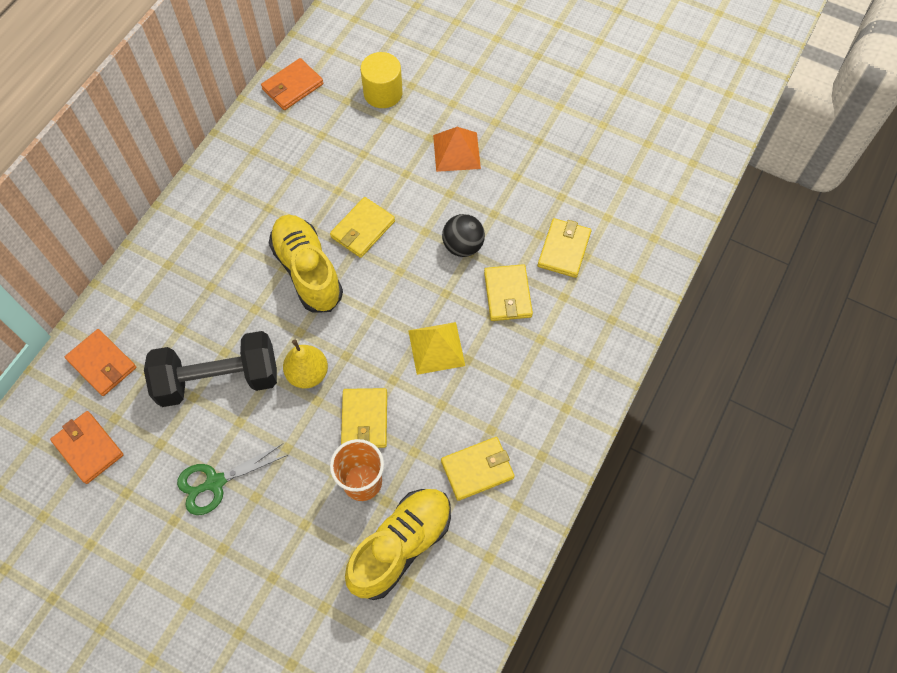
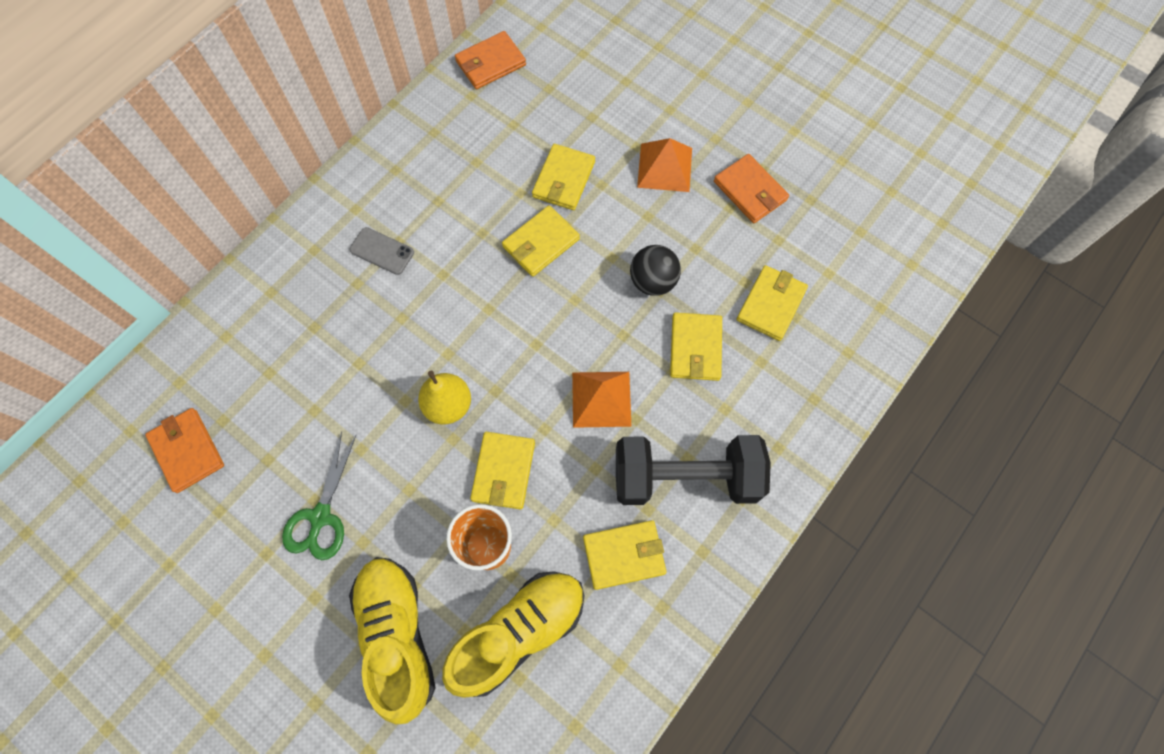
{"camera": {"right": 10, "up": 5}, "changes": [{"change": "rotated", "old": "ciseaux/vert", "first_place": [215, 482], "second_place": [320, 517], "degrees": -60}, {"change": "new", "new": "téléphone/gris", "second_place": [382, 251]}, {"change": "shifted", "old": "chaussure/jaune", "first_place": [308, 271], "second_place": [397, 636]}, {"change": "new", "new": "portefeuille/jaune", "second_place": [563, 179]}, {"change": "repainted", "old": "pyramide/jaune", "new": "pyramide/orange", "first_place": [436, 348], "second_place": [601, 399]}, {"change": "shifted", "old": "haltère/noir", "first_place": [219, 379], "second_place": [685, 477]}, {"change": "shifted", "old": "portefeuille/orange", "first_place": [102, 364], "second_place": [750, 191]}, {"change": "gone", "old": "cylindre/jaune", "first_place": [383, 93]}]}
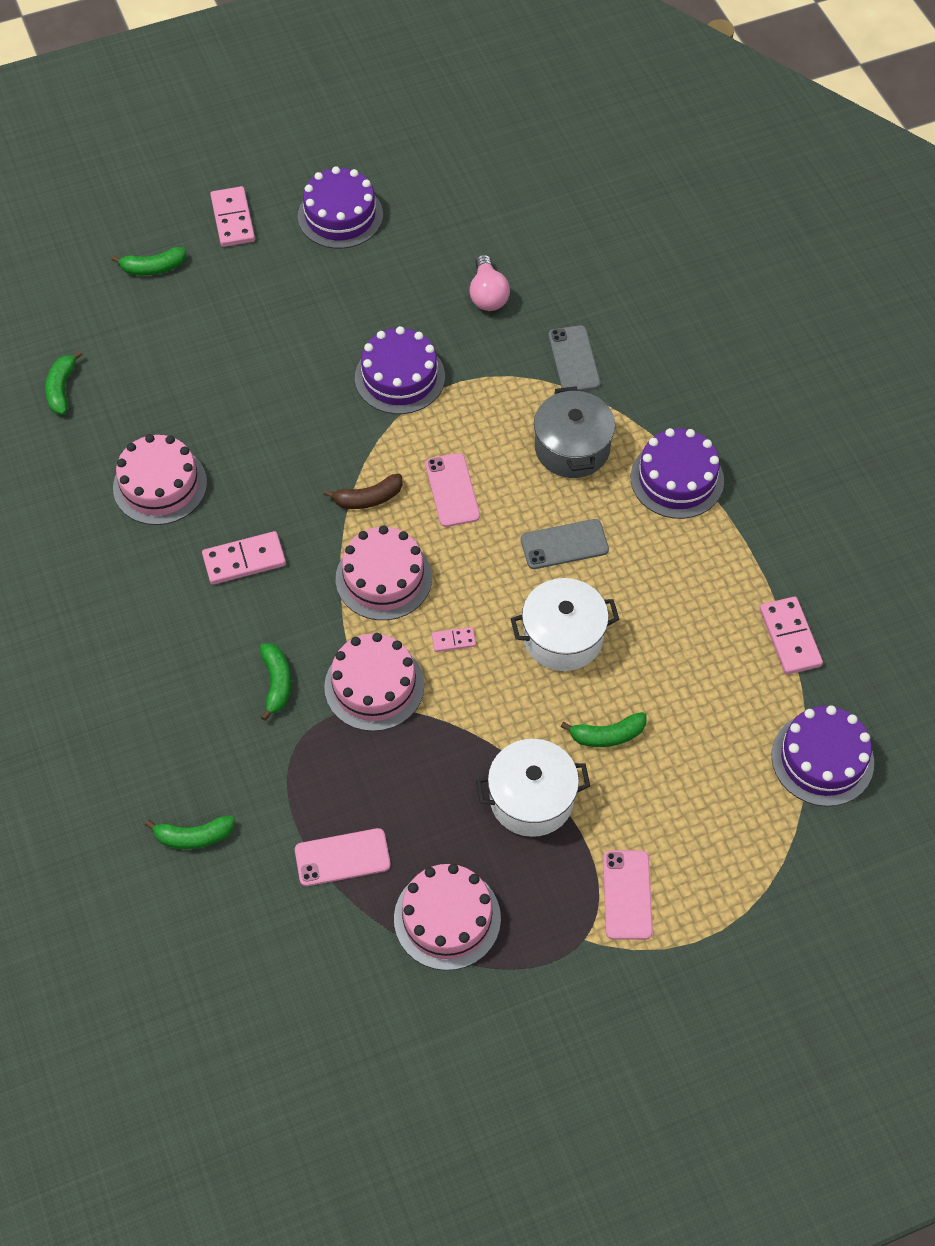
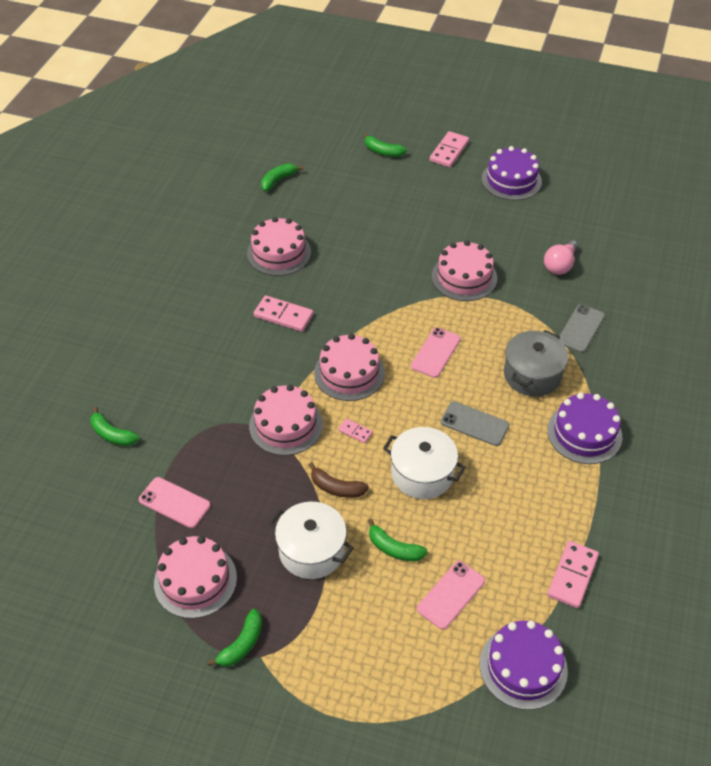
{"camera": {"right": 40, "up": -10}, "changes": [{"change": "shifted", "old": "banane/vert", "first_place": [276, 683], "second_place": [242, 644]}, {"change": "shifted", "old": "banane/marron", "first_place": [368, 498], "second_place": [336, 488]}, {"change": "shifted", "old": "téléphone/rose", "first_place": [627, 895], "second_place": [451, 595]}, {"change": "repainted", "old": "gâteau/violet", "new": "gâteau/rose", "first_place": [399, 377], "second_place": [464, 277]}]}
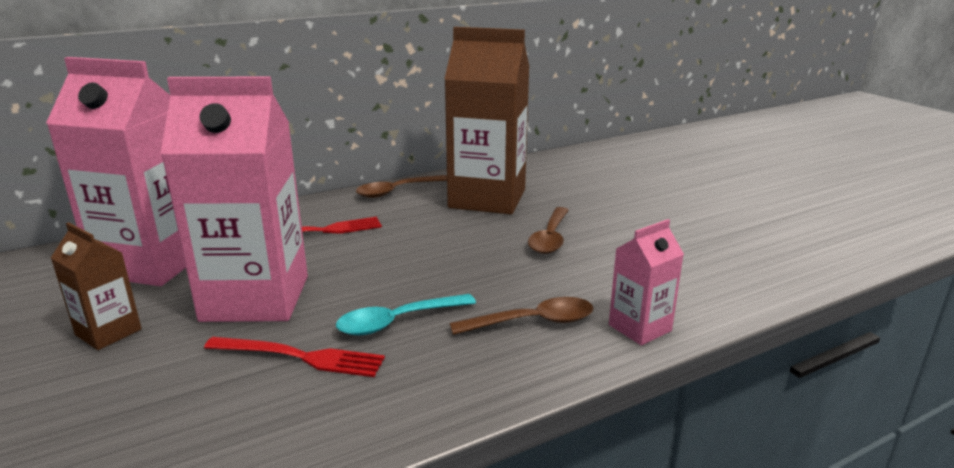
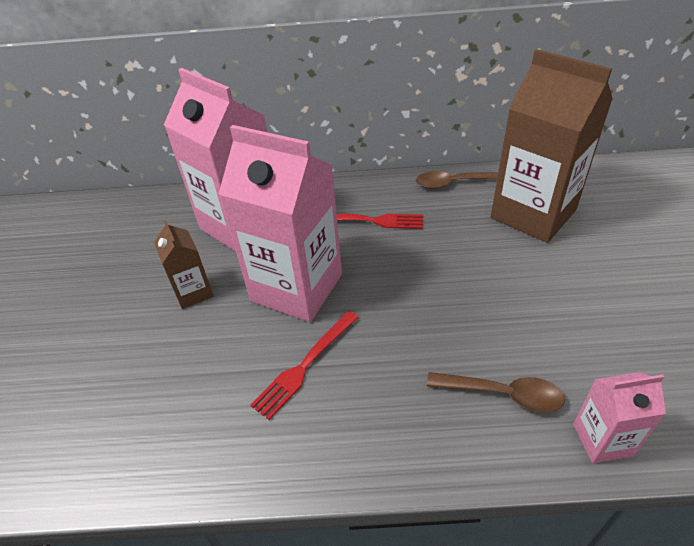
{"camera": {"right": 30, "up": 20}, "changes": [{"change": "rotated", "old": "fourchette/rouge", "first_place": [300, 357], "second_place": [305, 366], "degrees": 90}, {"change": "gone", "old": "cuillère/turquoise", "first_place": [397, 321]}, {"change": "gone", "old": "cuillère/marron", "first_place": [550, 238]}]}
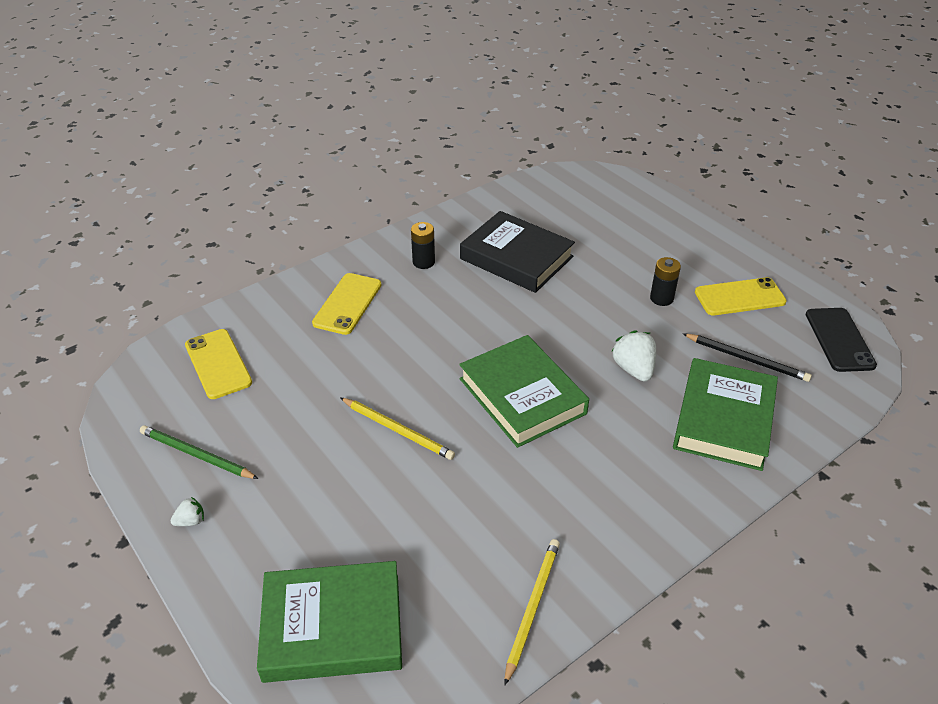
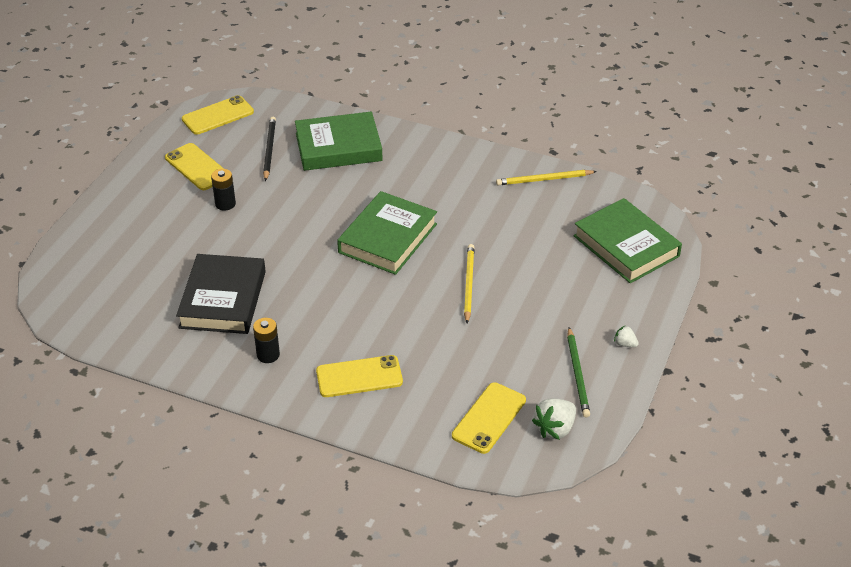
{"camera": {"right": -120, "up": 0}, "changes": [{"change": "repainted", "old": "téléphone/noir", "new": "téléphone/jaune", "first_place": [839, 339], "second_place": [218, 116]}, {"change": "shifted", "old": "fraise/blanc", "first_place": [633, 369], "second_place": [555, 429]}]}
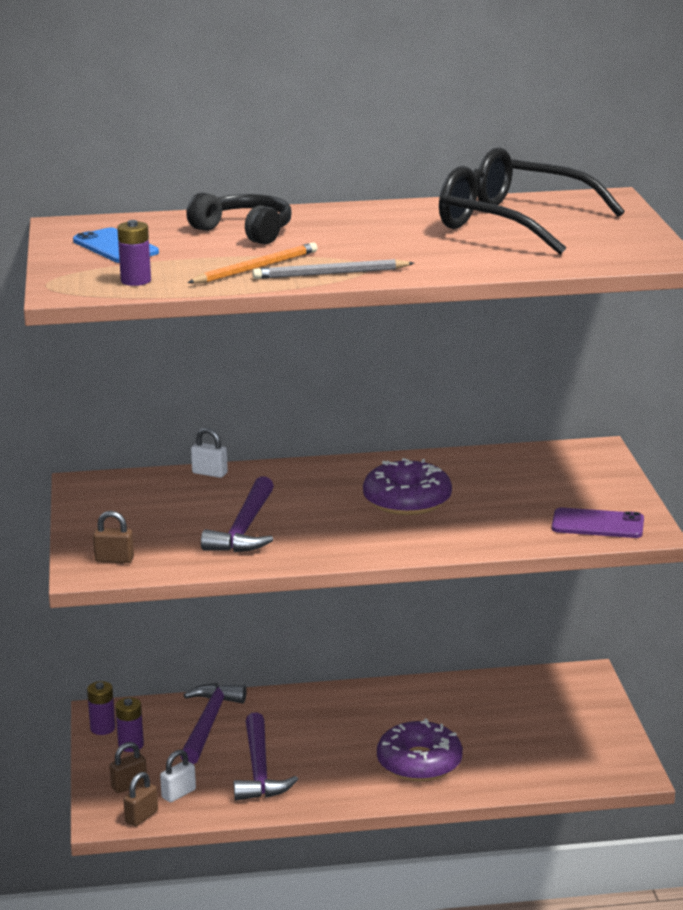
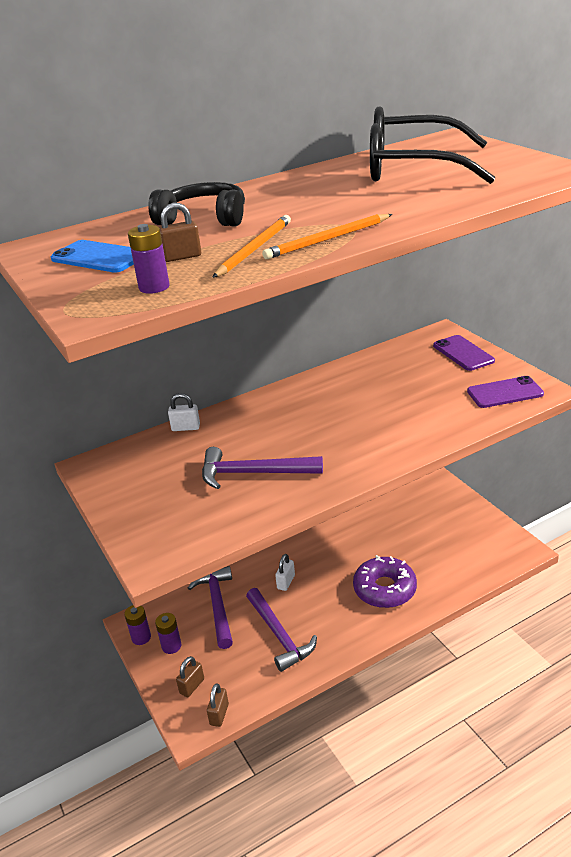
{"camera": {"right": -20, "up": 10}, "changes": [{"change": "shifted", "old": "cadenas/marron", "first_place": [114, 560], "second_place": [182, 257]}, {"change": "rotated", "old": "marteau/violet", "first_place": [244, 529], "second_place": [253, 473], "degrees": 105}, {"change": "repainted", "old": "crayon/gris", "new": "crayon/orange", "first_place": [330, 274], "second_place": [327, 239]}, {"change": "shifted", "old": "cadenas/blanc", "first_place": [178, 794], "second_place": [286, 582]}, {"change": "new", "new": "téléphone/violet", "second_place": [463, 353]}, {"change": "gone", "old": "beignet/violet", "first_place": [407, 500]}]}
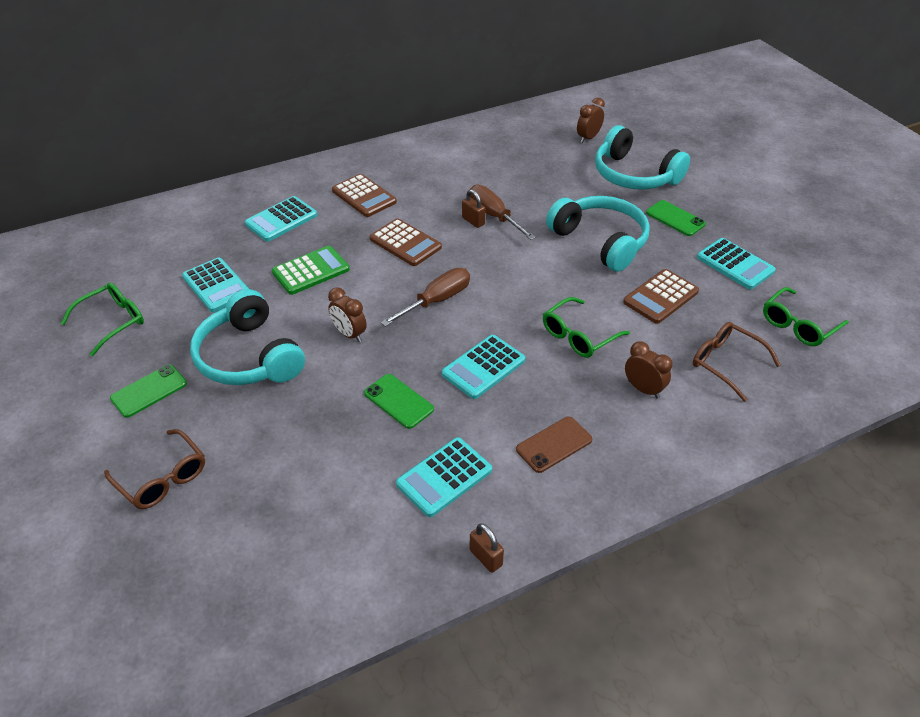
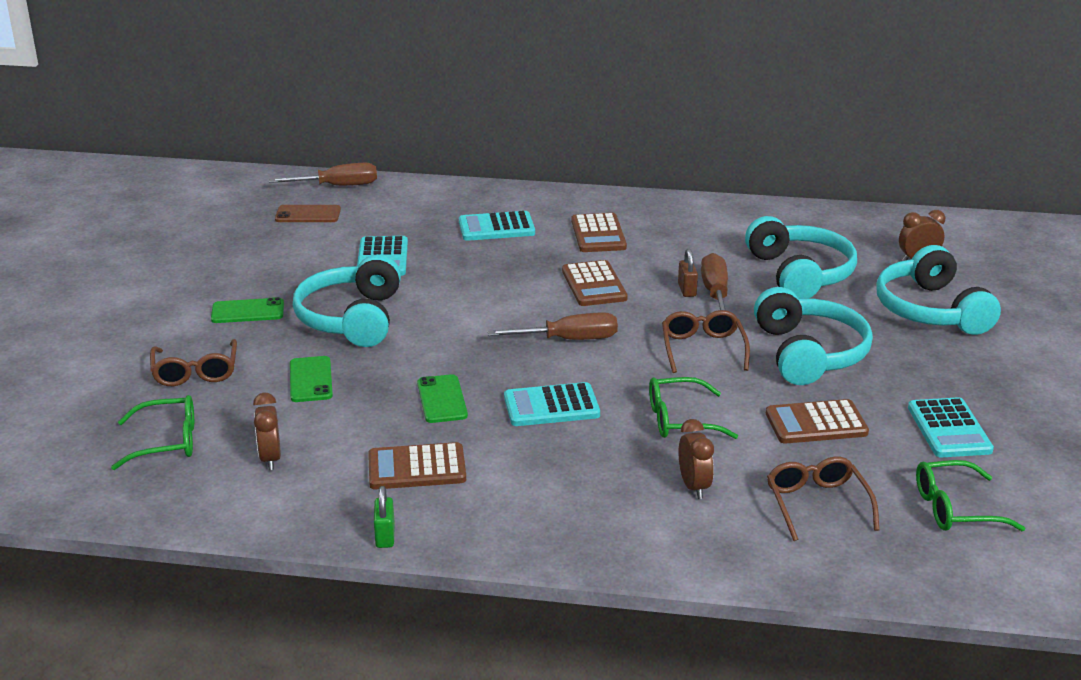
{"camera": {"right": 35, "up": -15}, "changes": [{"change": "shifted", "old": "lunettes/vert", "first_place": [113, 321], "second_place": [167, 442]}, {"change": "shifted", "old": "réveil/marron", "first_place": [349, 334], "second_place": [270, 459]}, {"change": "new", "new": "tournevis/marron", "second_place": [337, 186]}, {"change": "shifted", "old": "téléphone/marron", "first_place": [554, 444], "second_place": [308, 214]}, {"change": "shifted", "old": "téléphone/vert", "first_place": [675, 218], "second_place": [310, 380]}, {"change": "repainted", "old": "calculatrice/turquoise", "new": "calculatrice/marron", "first_place": [444, 477], "second_place": [417, 468]}, {"change": "repainted", "old": "cadenas/marron", "new": "cadenas/vert", "first_place": [486, 557], "second_place": [385, 536]}, {"change": "new", "new": "lunettes/marron", "second_place": [703, 349]}, {"change": "new", "new": "casque audio/turquoise", "second_place": [800, 274]}, {"change": "gone", "old": "calculatrice/vert", "first_place": [311, 271]}]}
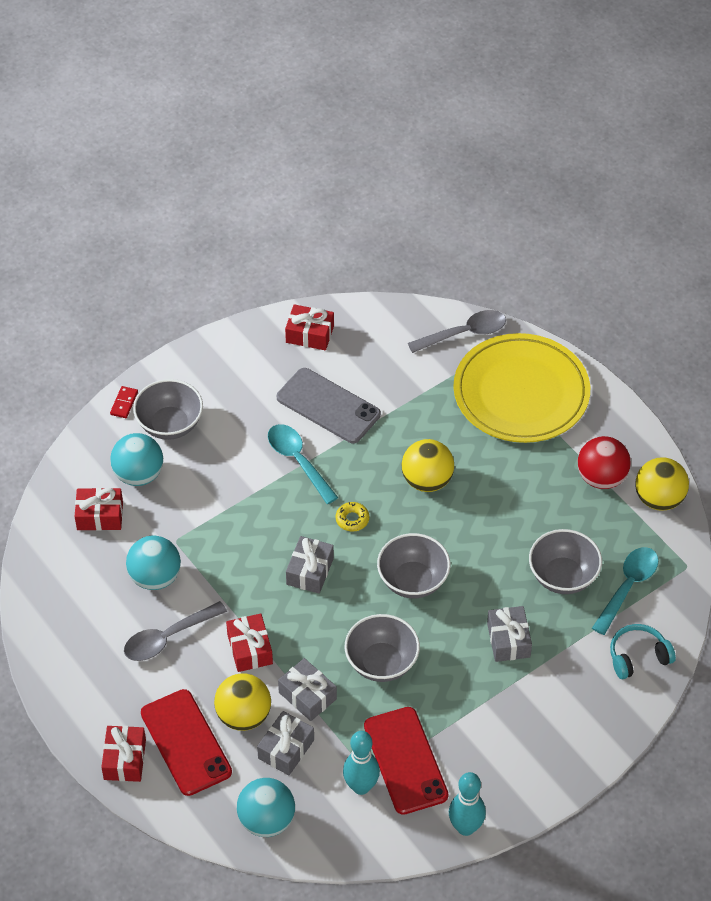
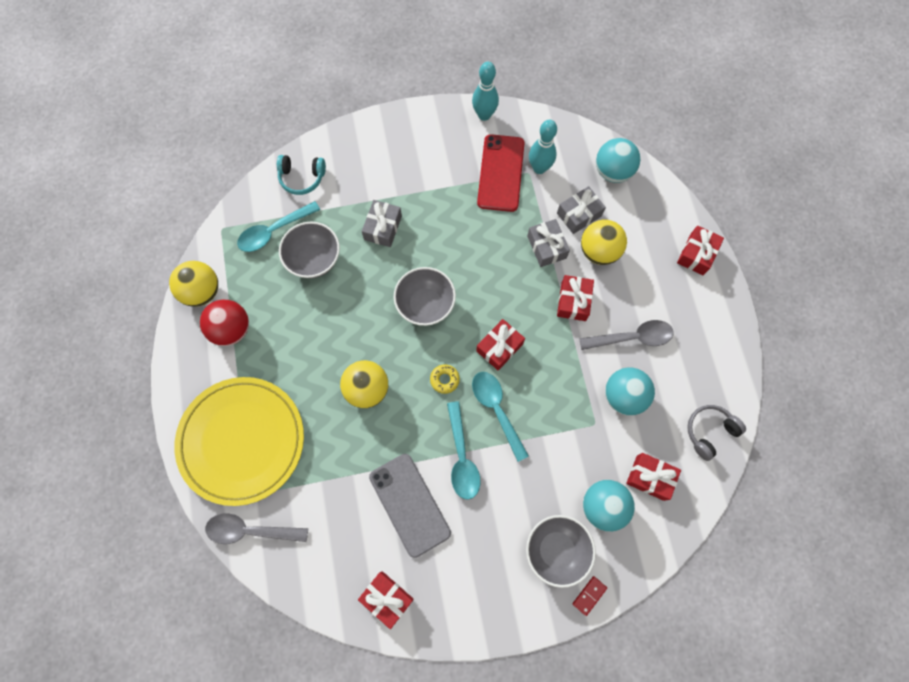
{"camera": {"right": -155, "up": 20}, "changes": [{"change": "new", "new": "cuillère/turquoise", "second_place": [496, 410]}, {"change": "repainted", "old": "cadeau/gris", "new": "cadeau/rouge", "first_place": [310, 571], "second_place": [499, 347]}, {"change": "new", "new": "casque audio/gris", "second_place": [709, 431]}, {"change": "gone", "old": "téléphone/rouge", "first_place": [186, 742]}, {"change": "gone", "old": "bol/gris", "first_place": [381, 663]}]}
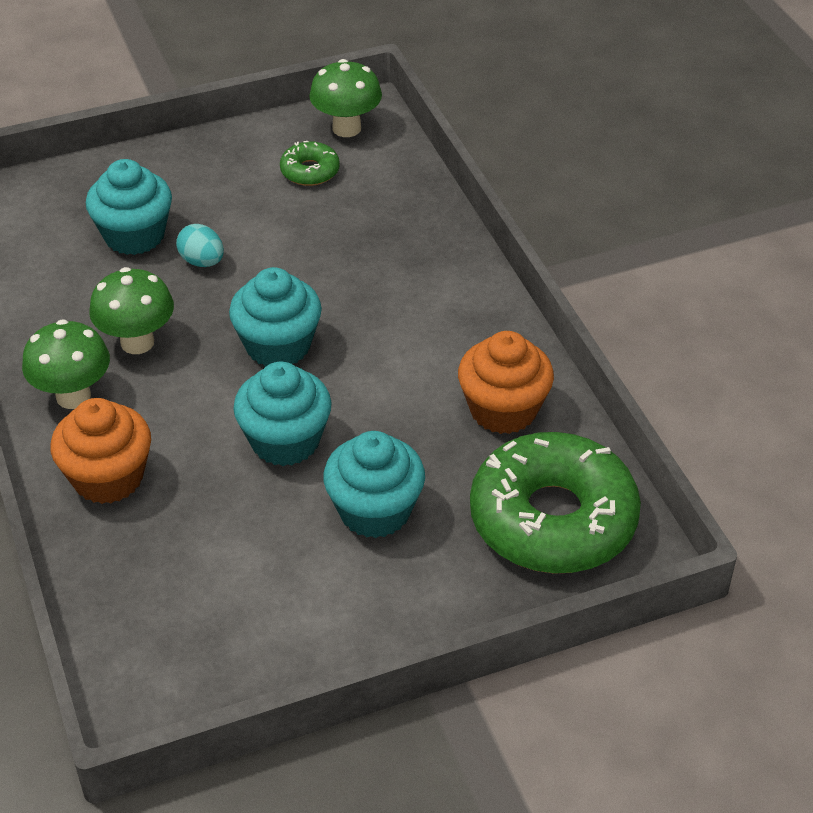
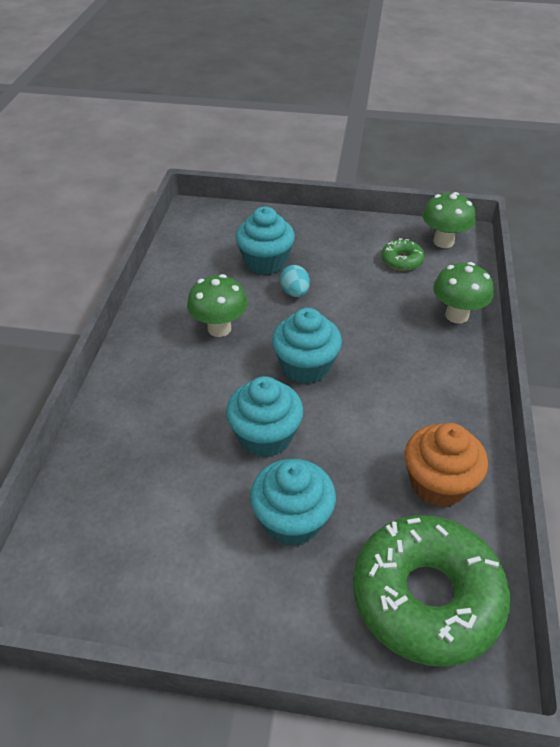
{"camera": {"right": 30, "up": 0}, "changes": [{"change": "shifted", "old": "champignon/vert", "first_place": [73, 396], "second_place": [457, 315]}, {"change": "gone", "old": "muffin/orange", "first_place": [108, 477]}]}
